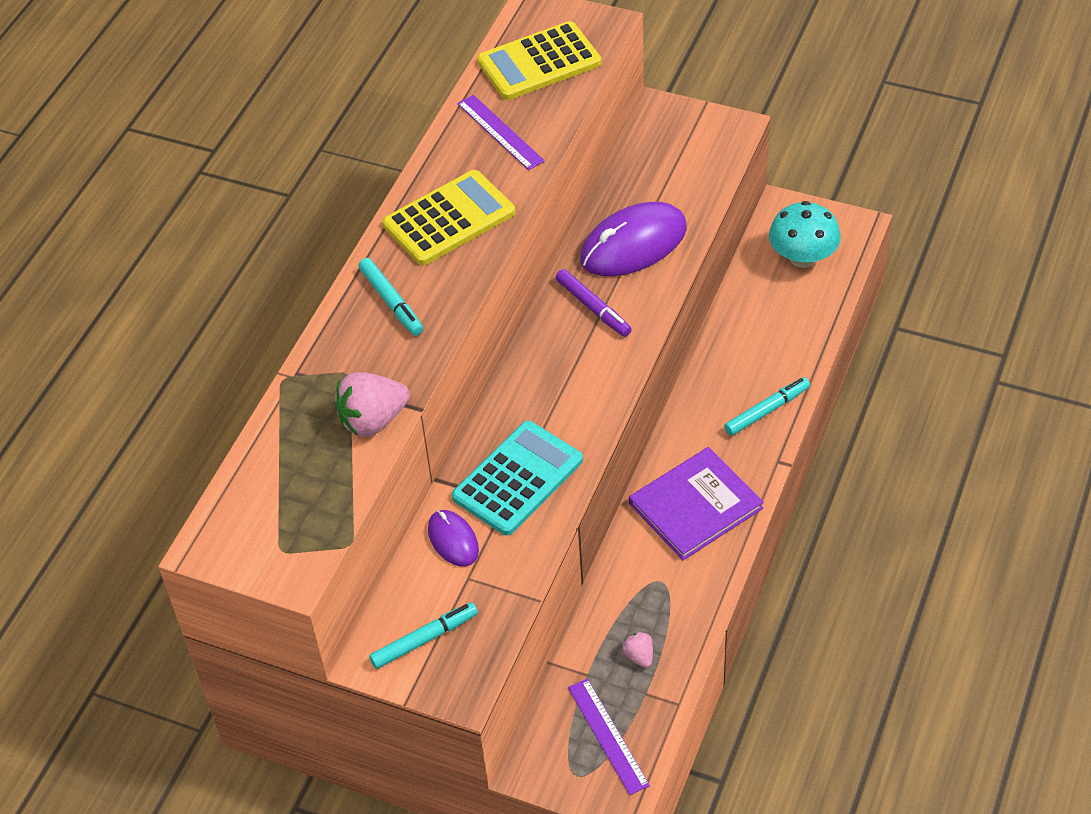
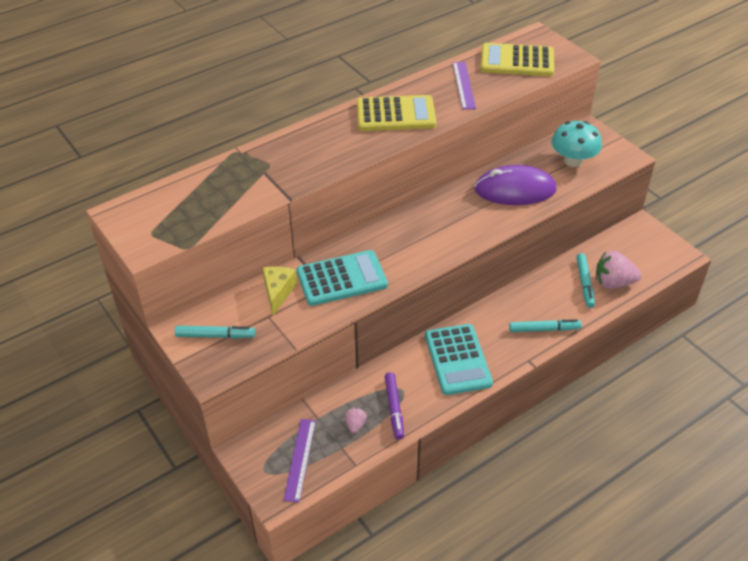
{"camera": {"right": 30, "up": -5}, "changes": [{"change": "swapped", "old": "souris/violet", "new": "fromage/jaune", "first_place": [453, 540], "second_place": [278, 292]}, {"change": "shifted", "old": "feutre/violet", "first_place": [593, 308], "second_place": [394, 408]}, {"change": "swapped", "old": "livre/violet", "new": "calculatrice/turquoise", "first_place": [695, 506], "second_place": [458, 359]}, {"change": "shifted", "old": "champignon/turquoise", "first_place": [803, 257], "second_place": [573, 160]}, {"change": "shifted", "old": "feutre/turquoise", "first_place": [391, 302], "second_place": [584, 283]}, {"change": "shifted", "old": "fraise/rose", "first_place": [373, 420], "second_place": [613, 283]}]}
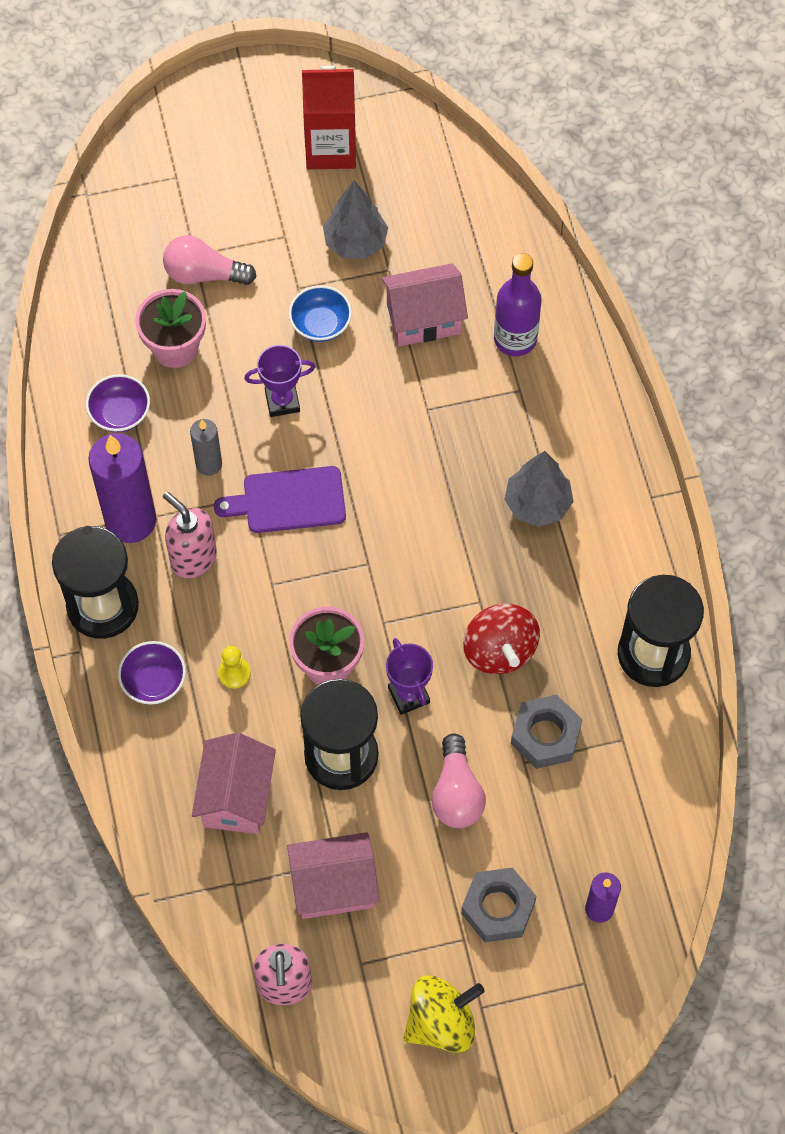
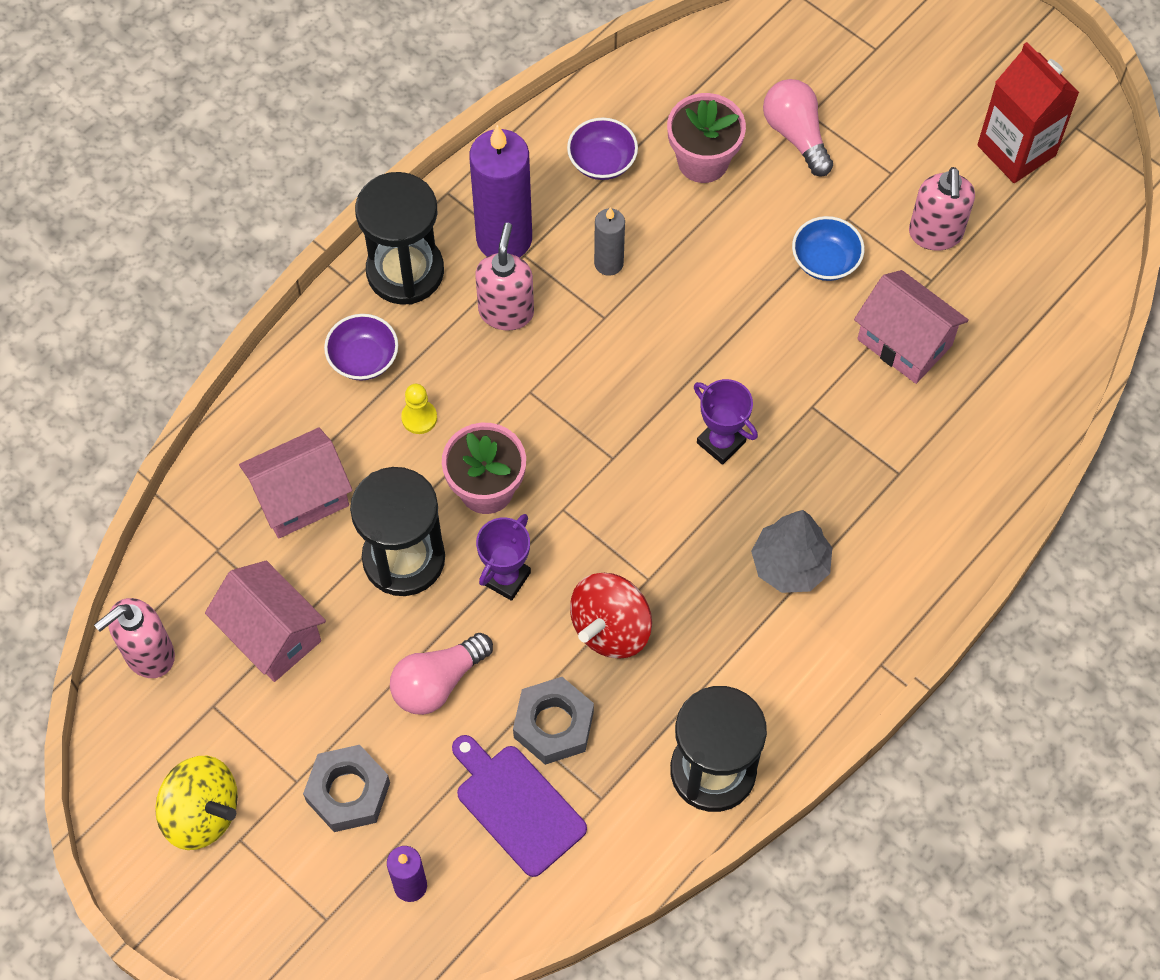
{"camera": {"right": 55, "up": 0}, "changes": [{"change": "shifted", "old": "planche à découper/violet", "first_place": [288, 500], "second_place": [517, 806]}, {"change": "shifted", "old": "trophée/violet", "first_place": [282, 401], "second_place": [721, 442]}, {"change": "swapped", "old": "arbre/gris", "new": "distributeur de savon/rose", "first_place": [355, 242], "second_place": [935, 234]}, {"change": "gone", "old": "bouteille/violet", "first_place": [515, 339]}]}
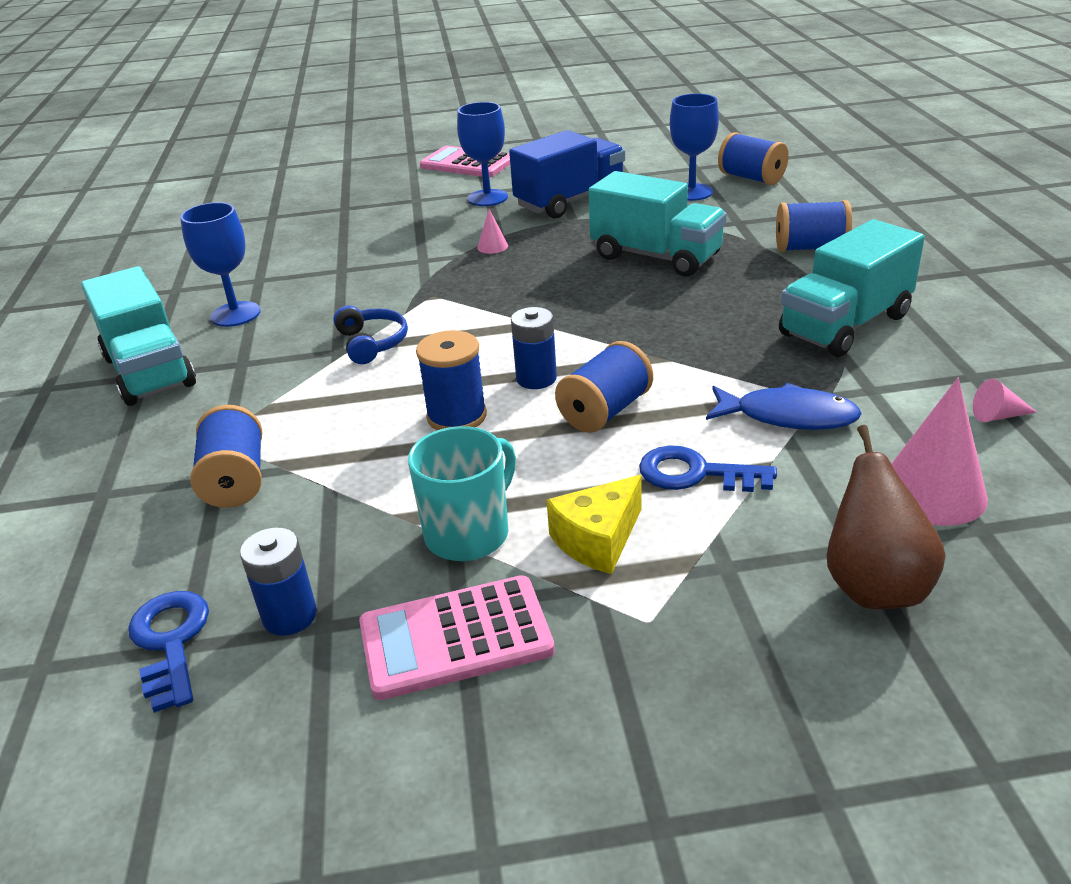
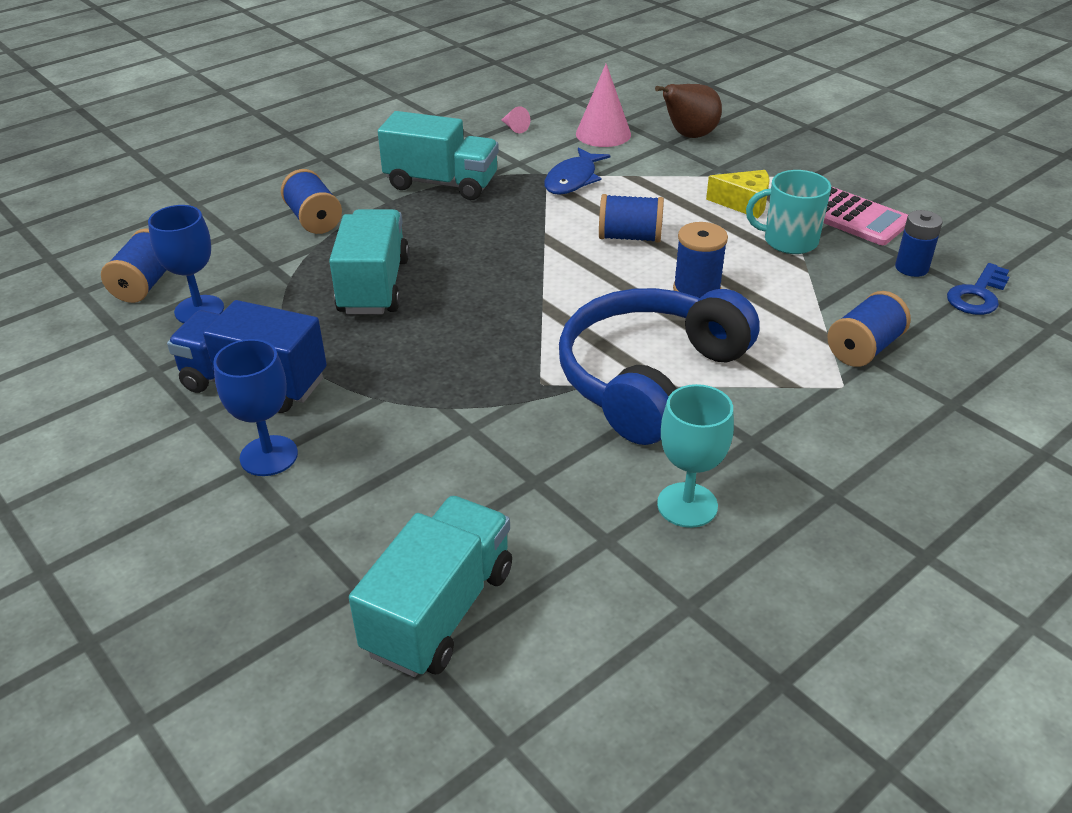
{"camera": {"right": -125, "up": 5}, "changes": [{"change": "shifted", "old": "camion/turquoise", "first_place": [150, 371], "second_place": [439, 610]}, {"change": "rotated", "old": "poisson/bleu", "first_place": [788, 416], "second_place": [573, 180], "degrees": -135}, {"change": "scaled", "old": "casque audio/bleu", "first_place": [372, 343], "second_place": [649, 378], "factor": 2.44}, {"change": "repainted", "old": "verre à pied/bleu", "new": "verre à pied/turquoise", "first_place": [235, 314], "second_place": [687, 505]}, {"change": "gone", "old": "calculatrice/rose", "first_place": [467, 163]}, {"change": "gone", "old": "cône/rose", "first_place": [492, 246]}, {"change": "gone", "old": "pile/bleu", "first_place": [536, 378]}, {"change": "gone", "old": "clé/bleu", "first_place": [695, 473]}]}
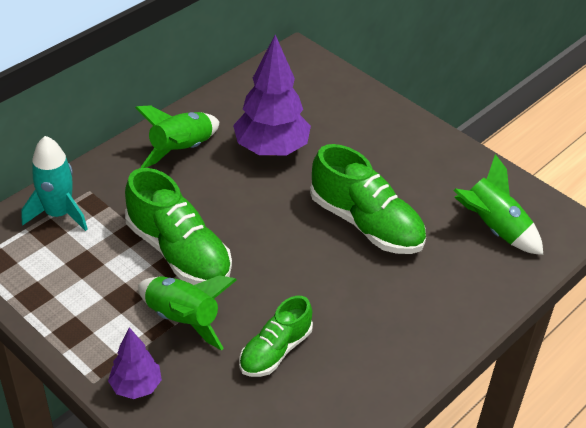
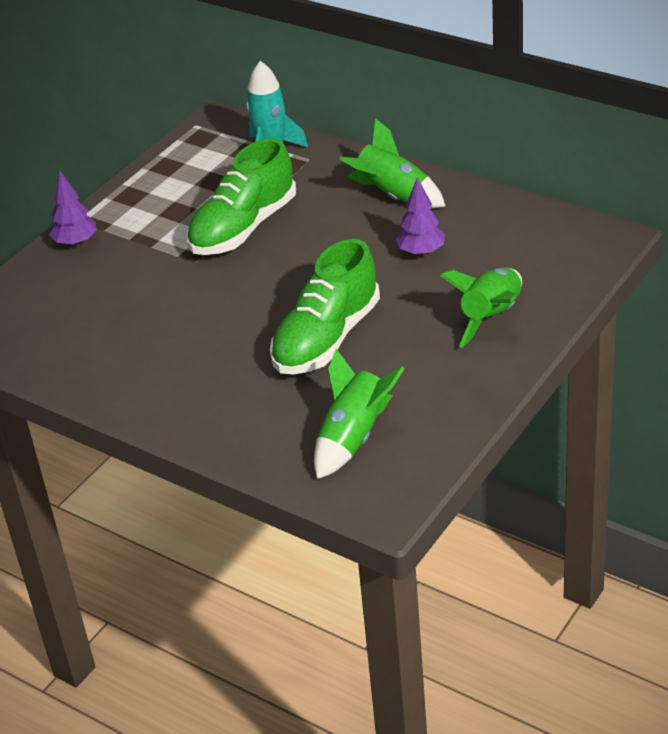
{"camera": {"right": 85, "up": -5}, "changes": [{"change": "scaled", "old": "arbre/violet", "first_place": [271, 149], "second_place": [421, 252], "factor": 0.55}, {"change": "shifted", "old": "fusée/vert", "first_place": [183, 319], "second_place": [491, 317]}, {"change": "gone", "old": "chaussure/vert", "first_place": [275, 351]}]}
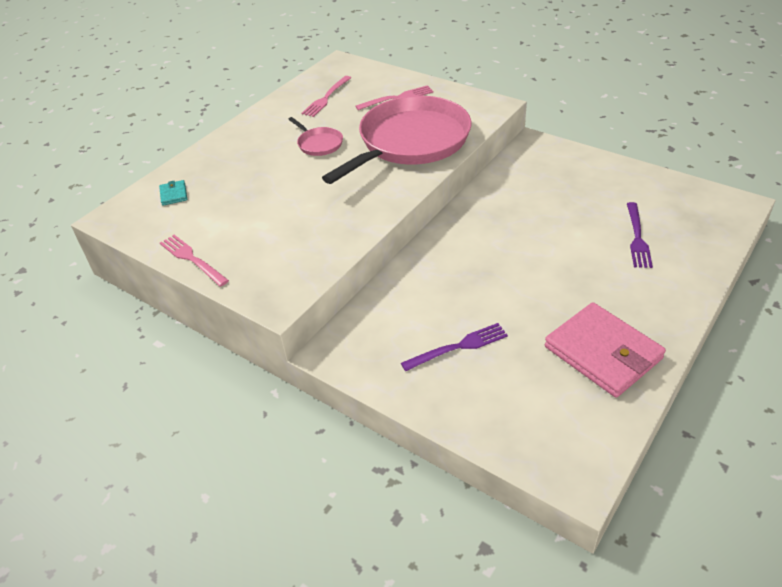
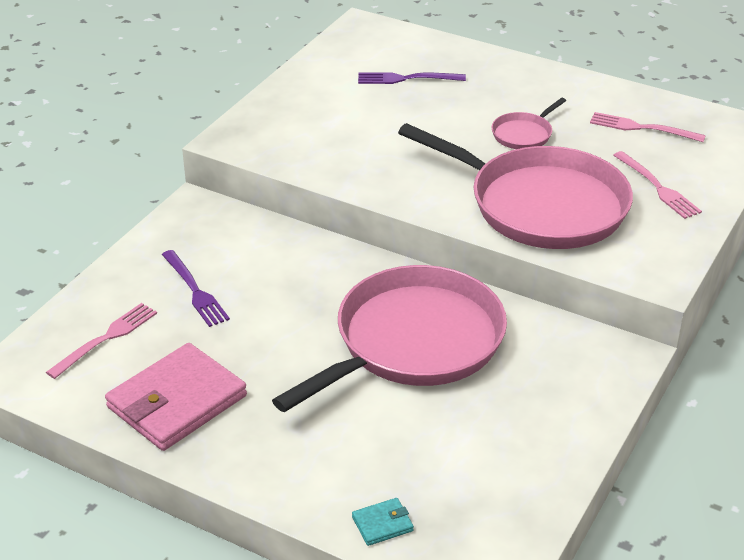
{"camera": {"right": 80, "up": -5}, "changes": [{"change": "shifted", "old": "fourchette/rose", "first_place": [191, 259], "second_place": [106, 338]}, {"change": "new", "new": "poêle/rose", "second_place": [413, 342]}, {"change": "shifted", "old": "portefeuille/turquoise", "first_place": [174, 194], "second_place": [382, 524]}, {"change": "shifted", "old": "fourchette/violet", "first_place": [637, 238], "second_place": [406, 79]}]}
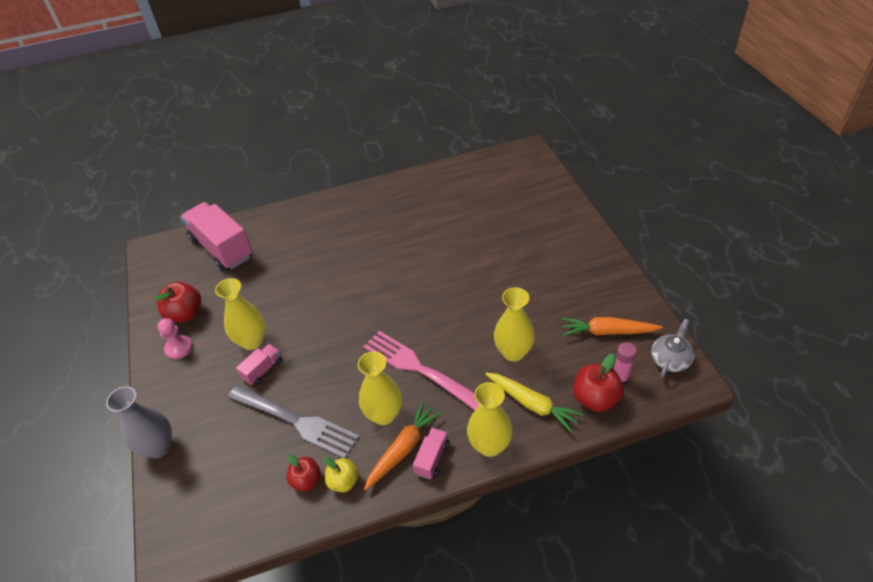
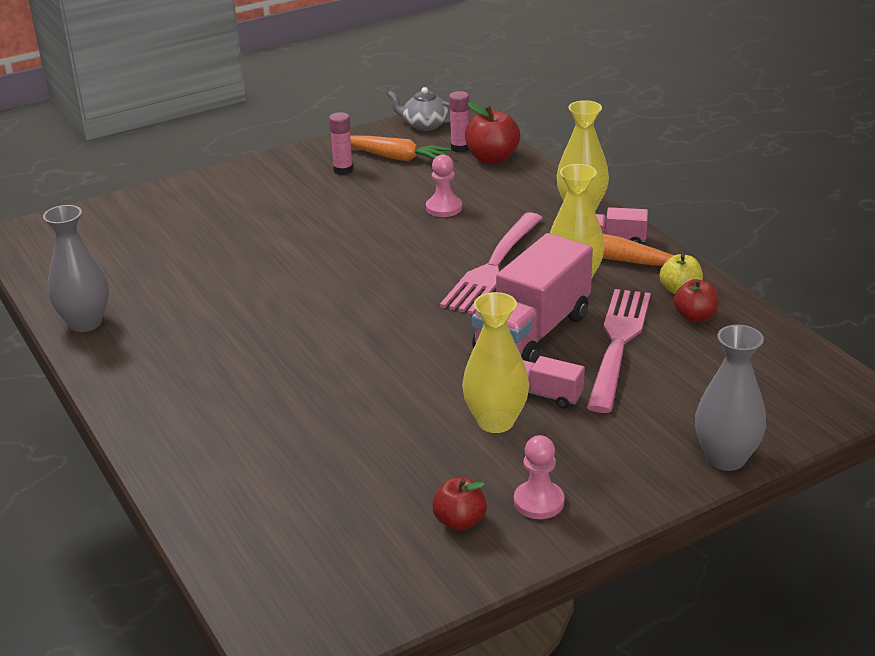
{"camera": {"right": -105, "up": -15}, "changes": [{"change": "new", "new": "vase/gris", "second_place": [85, 323]}, {"change": "new", "new": "bâton de colle/rose", "second_place": [343, 170]}, {"change": "rotated", "old": "carotte/orange", "first_place": [607, 332], "second_place": [394, 157], "degrees": -60}, {"change": "swapped", "old": "vase/jaune", "new": "pion/rose", "first_place": [513, 352], "second_place": [444, 208]}, {"change": "scaled", "old": "pomme/rouge", "first_place": [185, 314], "second_place": [460, 521], "factor": 0.65}, {"change": "shifted", "old": "camion/rose", "first_place": [222, 248], "second_place": [532, 333]}, {"change": "repainted", "old": "fourchette/gris", "new": "fourchette/rose", "first_place": [295, 421], "second_place": [618, 344]}, {"change": "gone", "old": "carotte/jaune", "first_place": [532, 404]}]}
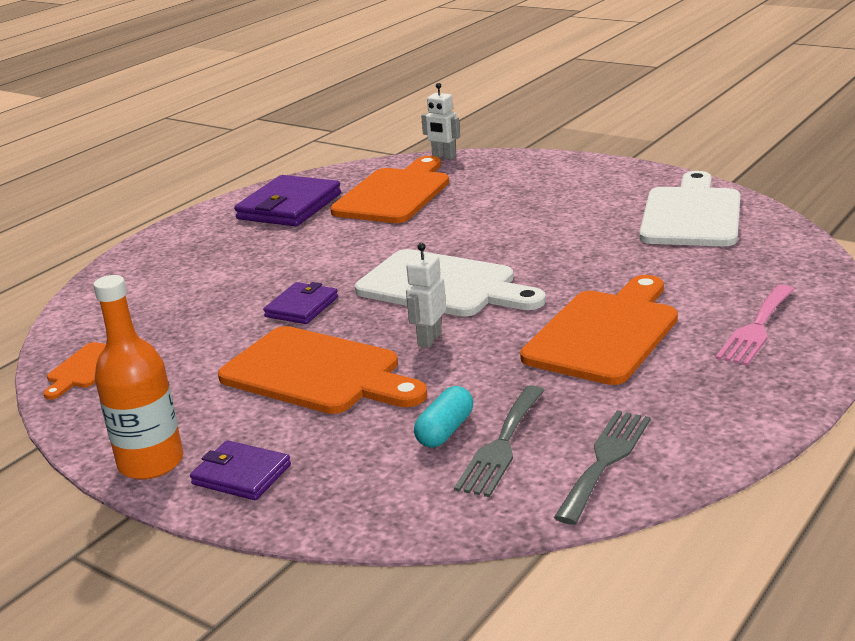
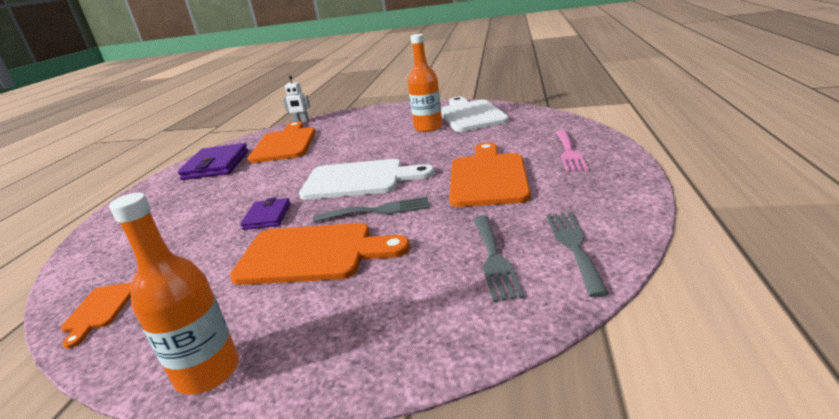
{"camera": {"right": -25, "up": 0}, "changes": [{"change": "swapped", "old": "robot/blanc", "new": "fourchette/gris", "first_place": [429, 339], "second_place": [378, 210]}, {"change": "new", "new": "bouteille/orange", "second_place": [428, 127]}, {"change": "gone", "old": "portefeuille/violet", "first_place": [241, 475]}, {"change": "gone", "old": "gélule/turquoise", "first_place": [445, 431]}]}
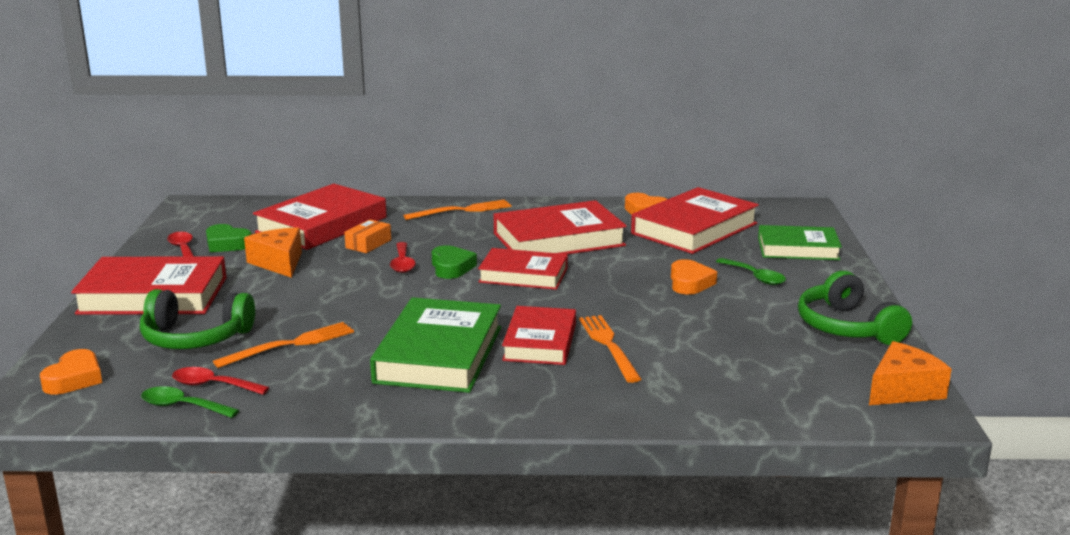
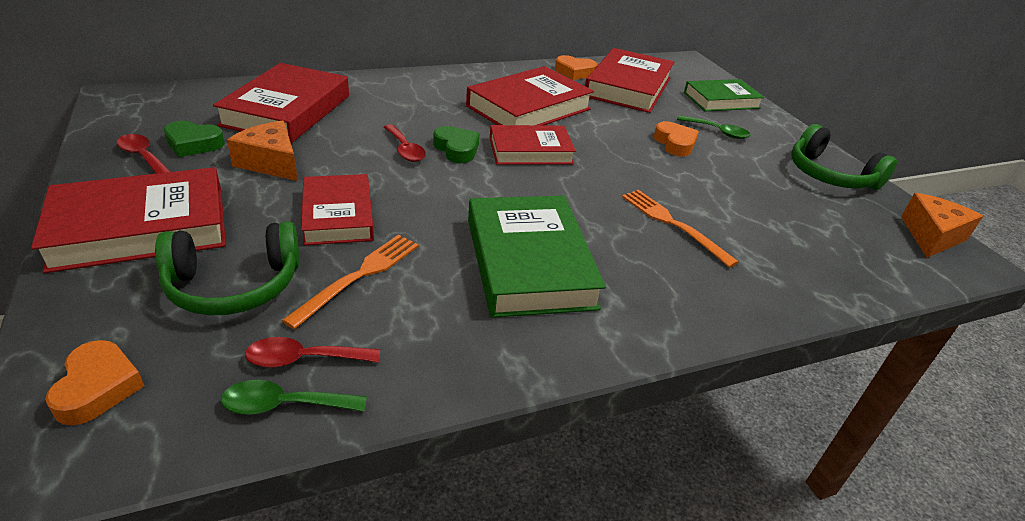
{"camera": {"right": -25, "up": 15}, "changes": [{"change": "shifted", "old": "livre/rouge", "first_place": [540, 342], "second_place": [338, 215]}, {"change": "gone", "old": "boîte/orange", "first_place": [368, 244]}, {"change": "gone", "old": "fourchette/orange", "first_place": [461, 210]}]}
